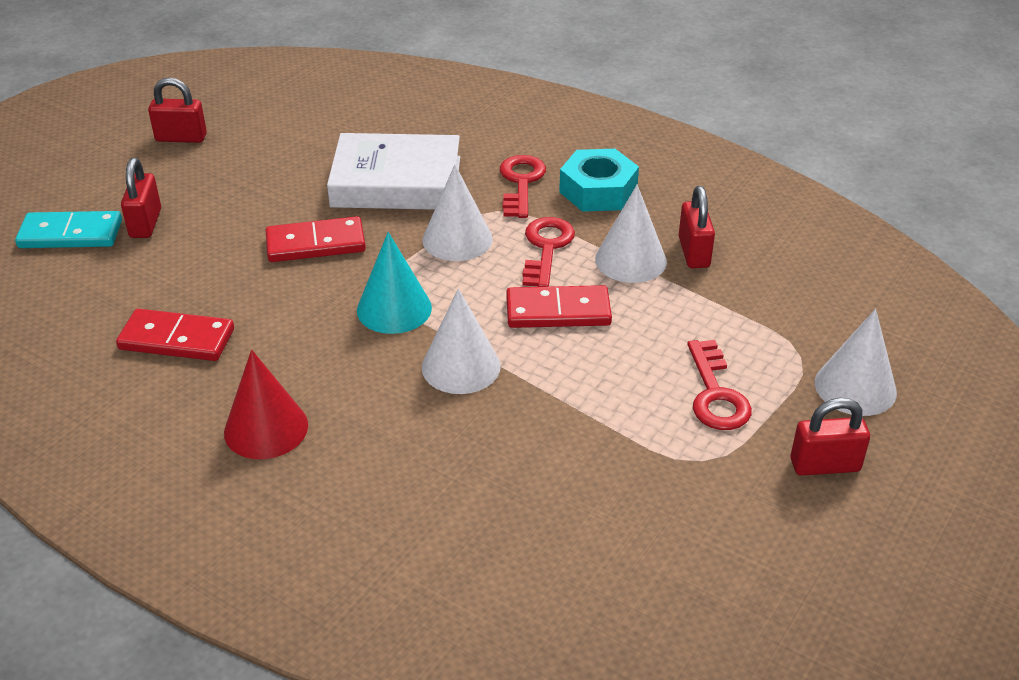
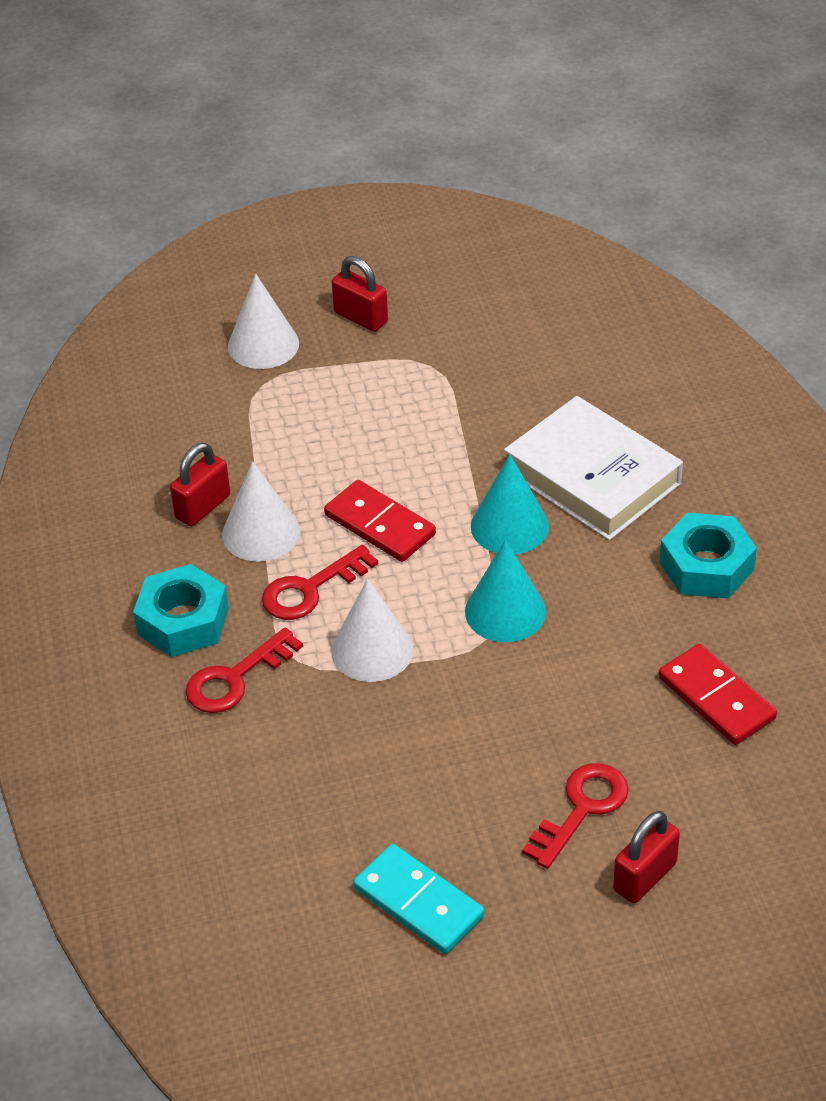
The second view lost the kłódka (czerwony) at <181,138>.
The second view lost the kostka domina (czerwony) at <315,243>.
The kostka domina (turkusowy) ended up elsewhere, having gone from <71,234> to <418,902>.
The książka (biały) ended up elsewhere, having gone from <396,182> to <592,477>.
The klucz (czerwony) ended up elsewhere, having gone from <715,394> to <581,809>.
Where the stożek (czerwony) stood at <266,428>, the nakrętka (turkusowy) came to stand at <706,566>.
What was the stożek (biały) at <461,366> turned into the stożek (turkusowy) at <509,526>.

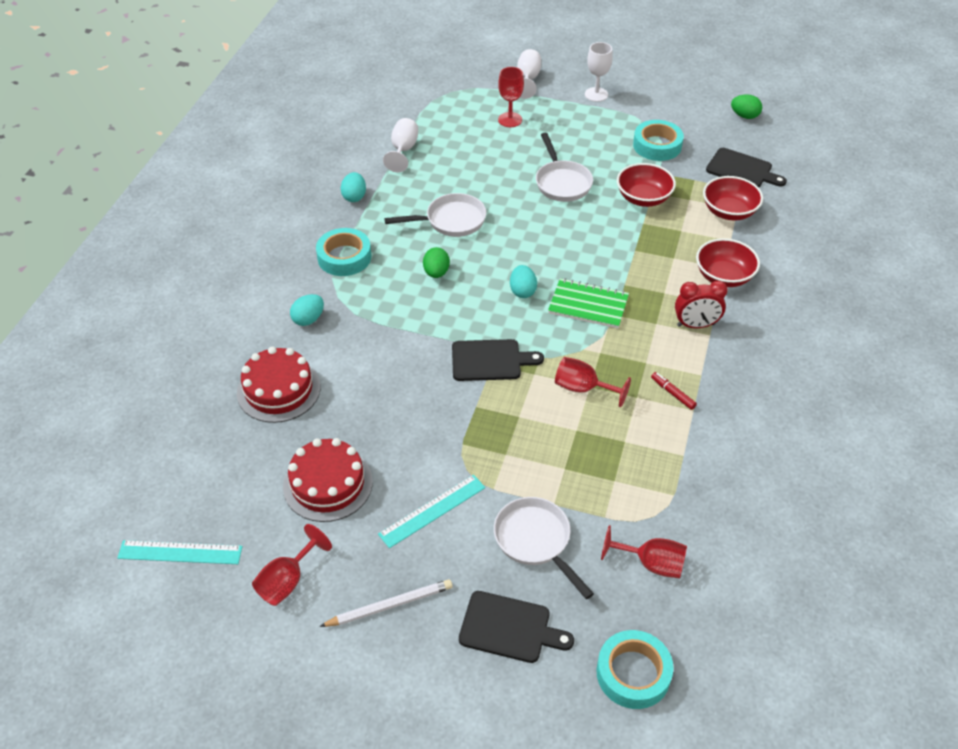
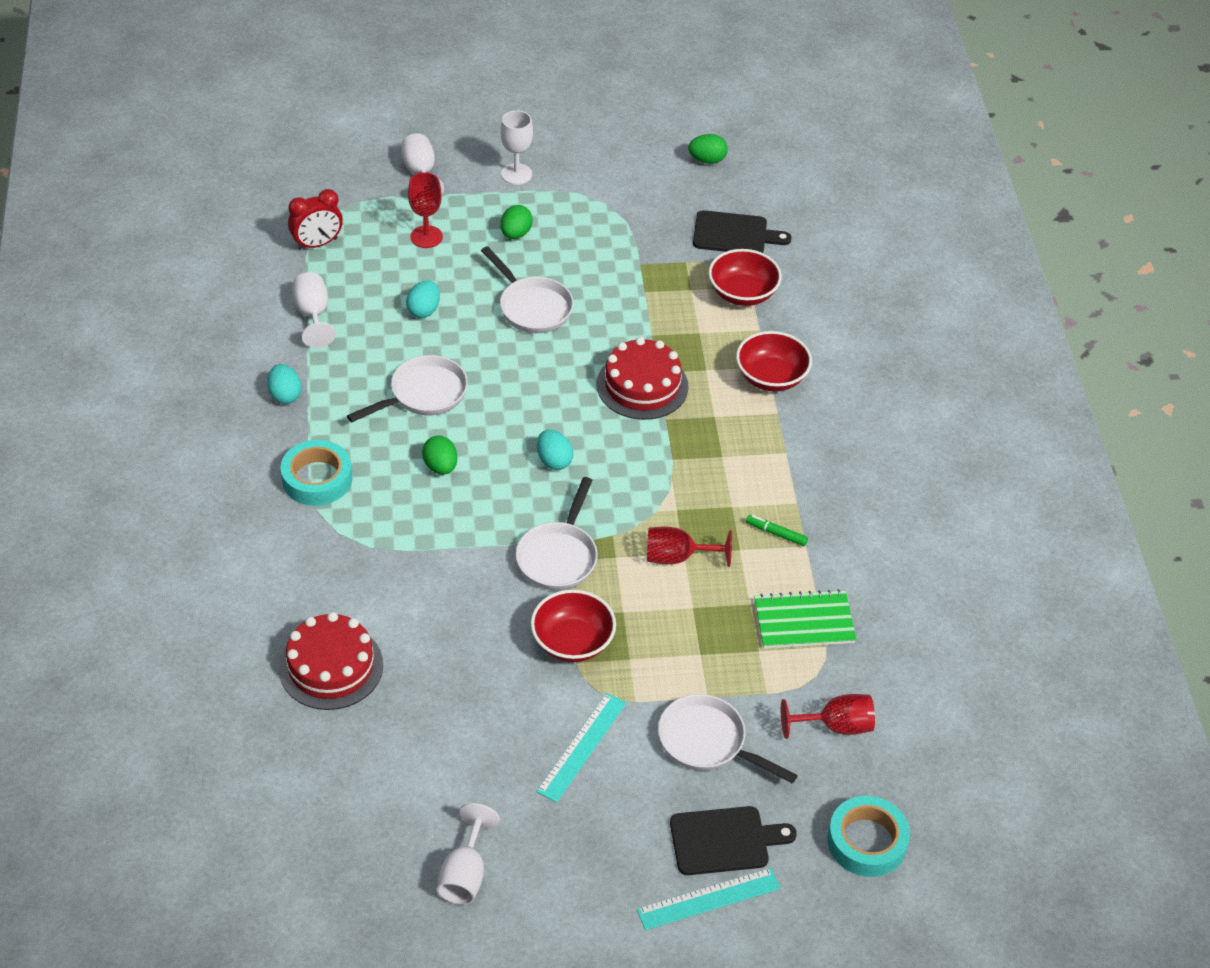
The second view lost the ołówek (biały) at <389,605>.
The second view lost the taśma klejąca (turkusowy) at <657,145>.
The second view gained the jajko (zielony) at <516,234>.
The linijka (turkusowy) ended up elsewhere, having gone from <180,552> to <709,899>.
The tort (czerwony) ended up elsewhere, having gone from <328,484> to <642,385>.
The jajko (turkusowy) ended up elsewhere, having gone from <308,319> to <424,310>.
The zeszyt (zielony) ended up elsewhere, having gone from <588,305> to <804,621>.
The miska (czerwony) ended up elsewhere, having gone from <643,198> to <572,642>.
The budzik (czerwony) ended up elsewhere, having gone from <696,325> to <317,244>.
Where the deska do krojenia (czarny) stood at <490,360>, the patelnia (biały) came to stand at <558,556>.
What was the kielich (czerwony) at <287,581> turned into the kielich (biały) at <465,874>.
What was the flamaster (czerwony) at <672,393> turned into the flamaster (zielony) at <776,533>.

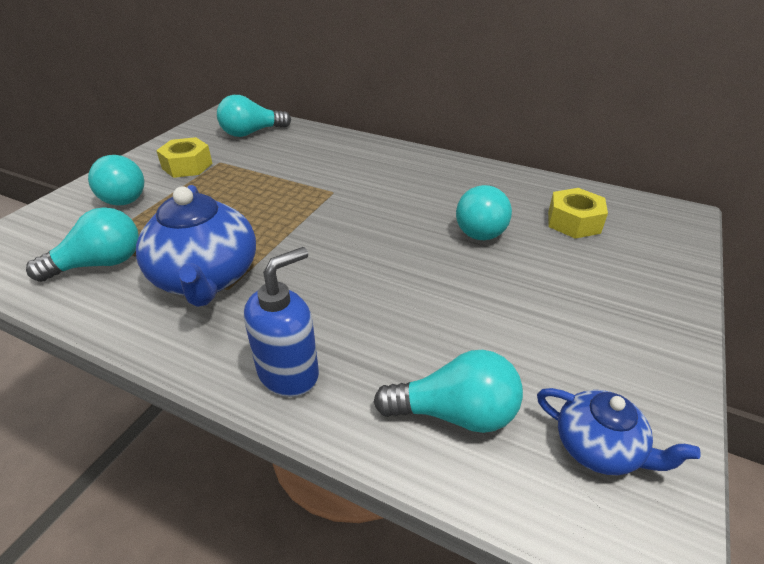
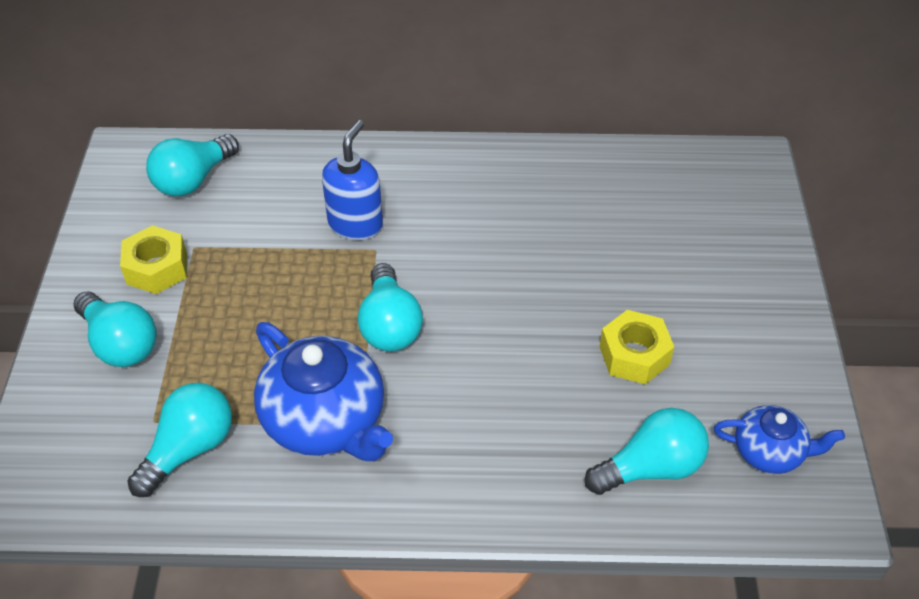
The dozownik mydła (niebieski) ended up elsewhere, having gone from <289,373> to <355,224>.
The żarówka (turkusowy) ended up elsewhere, having gone from <482,227> to <389,325>.
The nakrętka (żółty) ended up elsewhere, having gone from <573,222> to <634,355>.

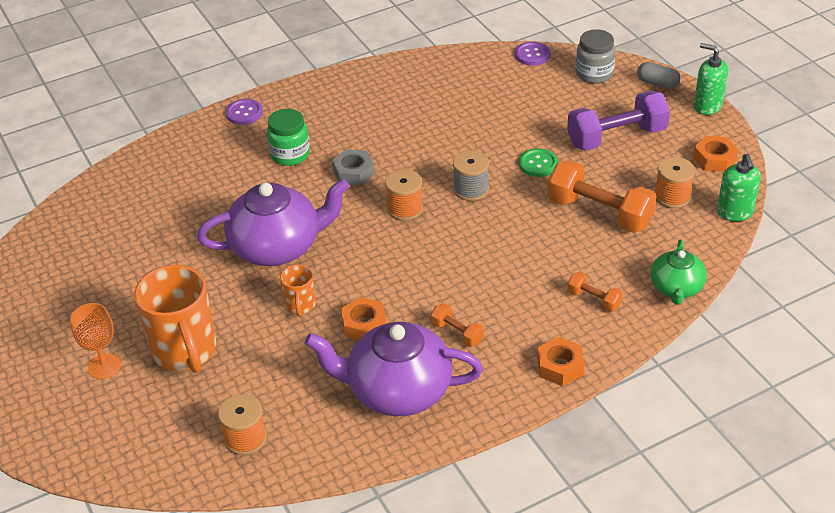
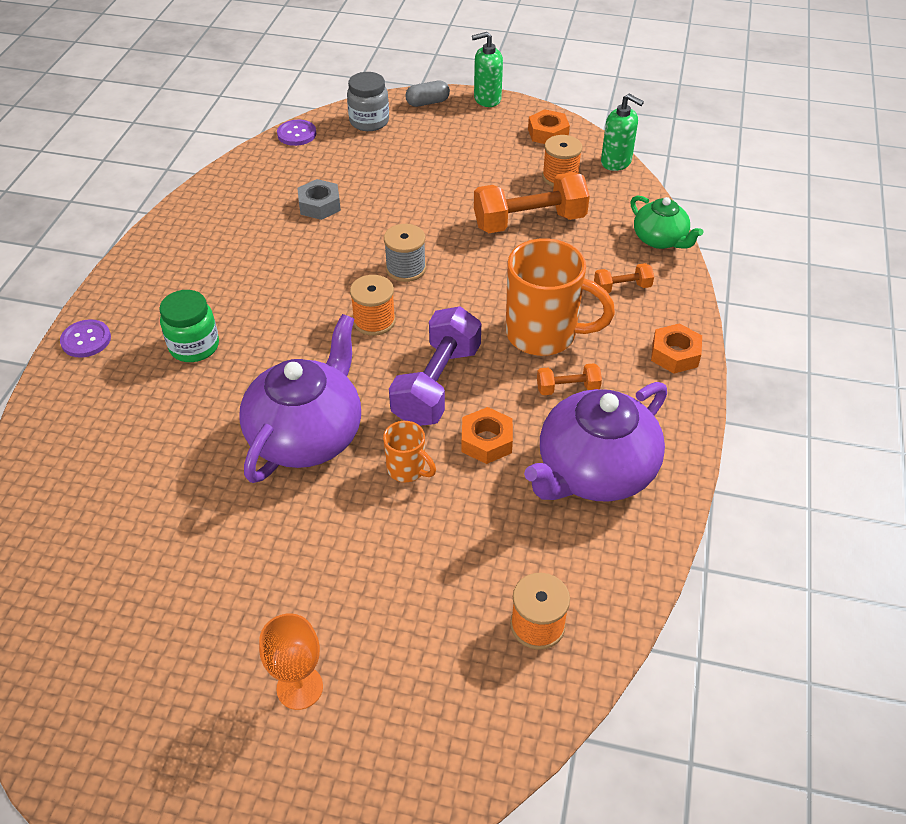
The second view lost the guzik (zielony) at <538,164>.
The kubek (pomarańczowy) ended up elsewhere, having gone from <185,352> to <544,335>.
The nakrętka (szary) ended up elsewhere, having gone from <353,172> to <319,205>.
The hantel (fioletowy) ended up elsewhere, having gone from <616,137> to <436,384>.

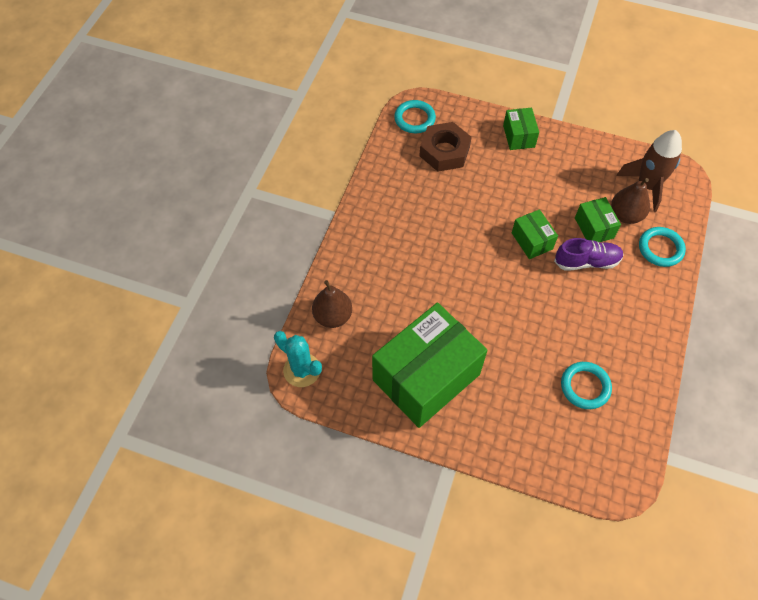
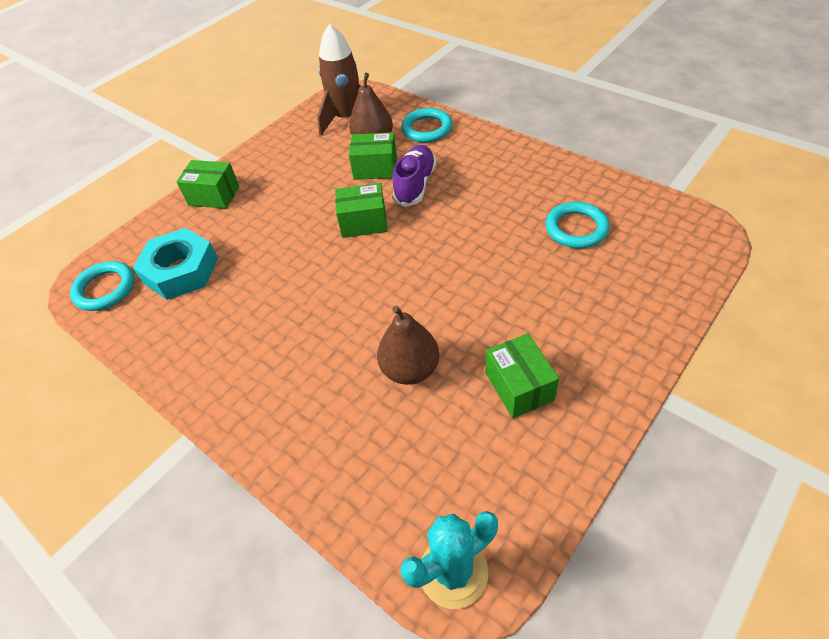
The gruszka (brązowy) ended up elsewhere, having gone from <333,316> to <410,369>.
What was the nakrętka (brązowy) at <444,151> turned into the nakrętka (turkusowy) at <181,271>.
The size of the pudełko (zielony) at <426,377> changed by a factor of 0.45.

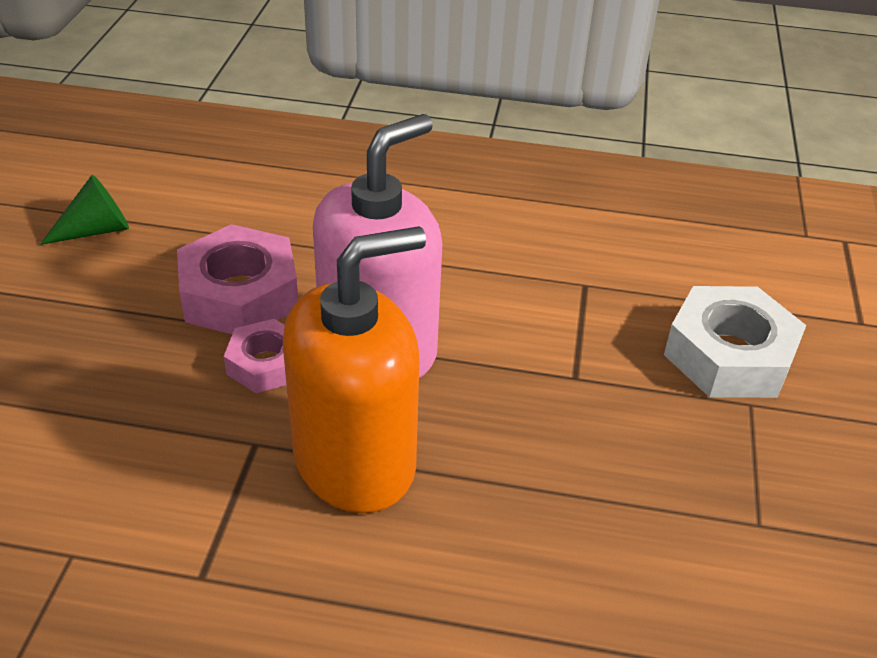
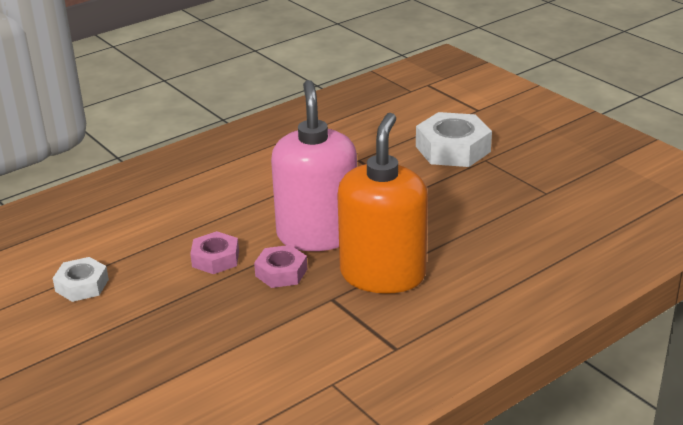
Where the stożek (zielony) stood at <96,230>, the nakrętka (biały) came to stand at <82,285>.
The size of the nakrętka (różowy) at <240,294> changed by a factor of 0.59.

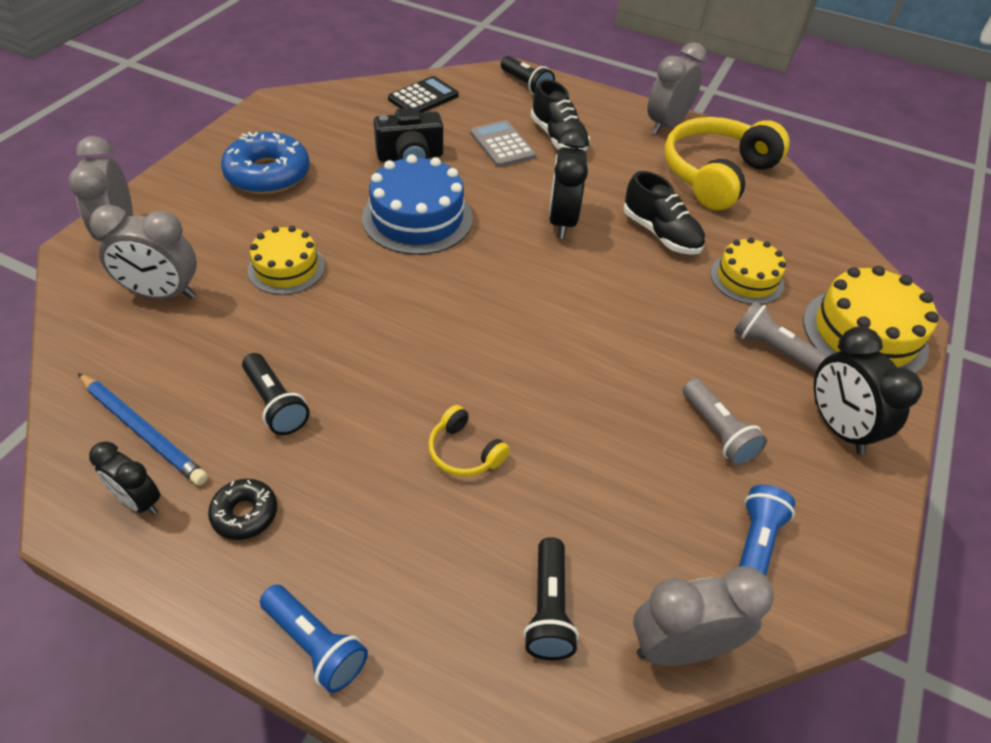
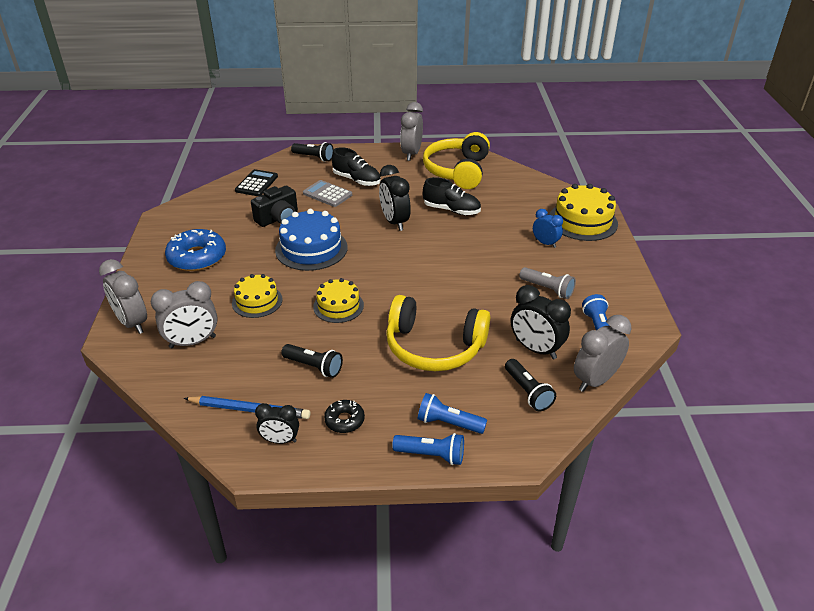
The second view gained the latarka (niebieski) at <448,423>.
The tort (żółty) ended up elsewhere, having gone from <746,278> to <338,306>.
The budzik (czarny) ended up elsewhere, having gone from <837,427> to <535,349>.
Where the latarka (szary) stood at <771,348>, the budzik (niebieski) came to stand at <545,243>.
The size of the słuchawki (żółty) at <464,452> changed by a factor of 2.26.

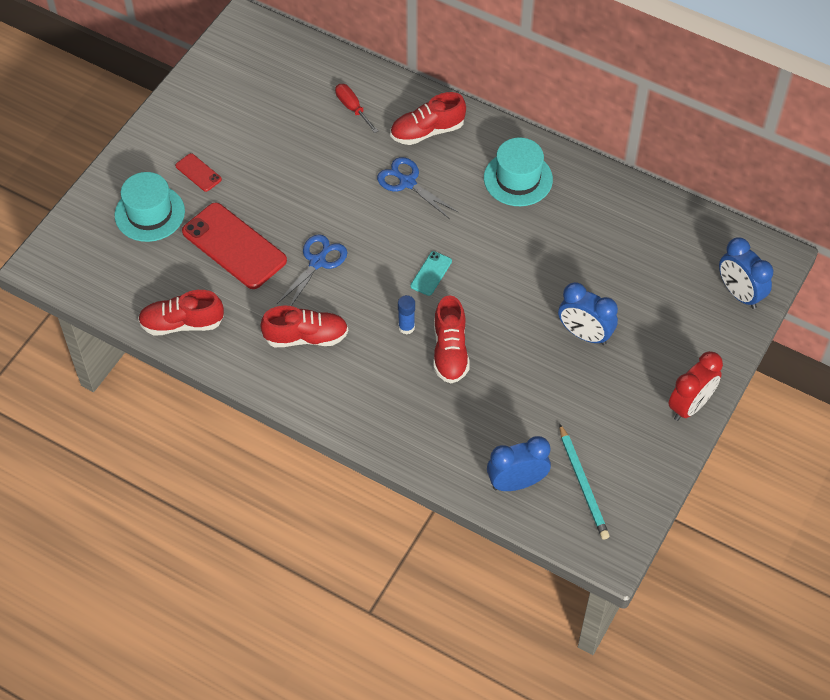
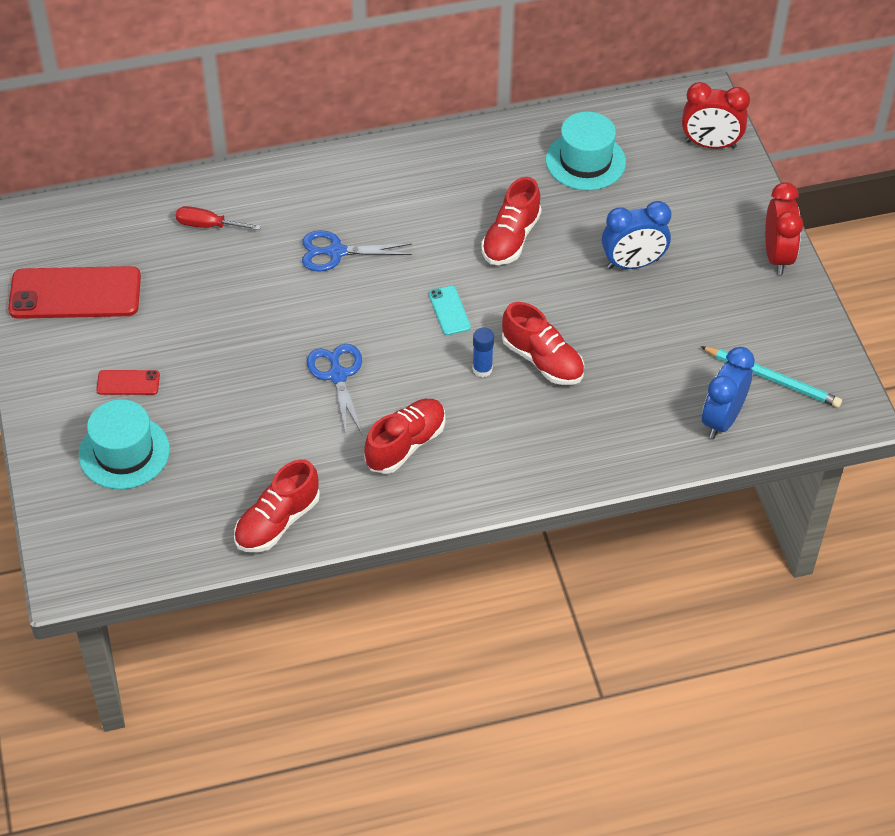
The telefon (czerwony) ended up elsewhere, having gone from <234,246> to <75,293>.
The but (czerwony) ended up elsewhere, having gone from <427,131> to <511,238>.
The kapelusz (turkusowy) ended up elsewhere, having gone from <518,178> to <585,161>.
What was the budzik (niebieski) at <739,294> turned into the budzik (czerwony) at <710,144>.

